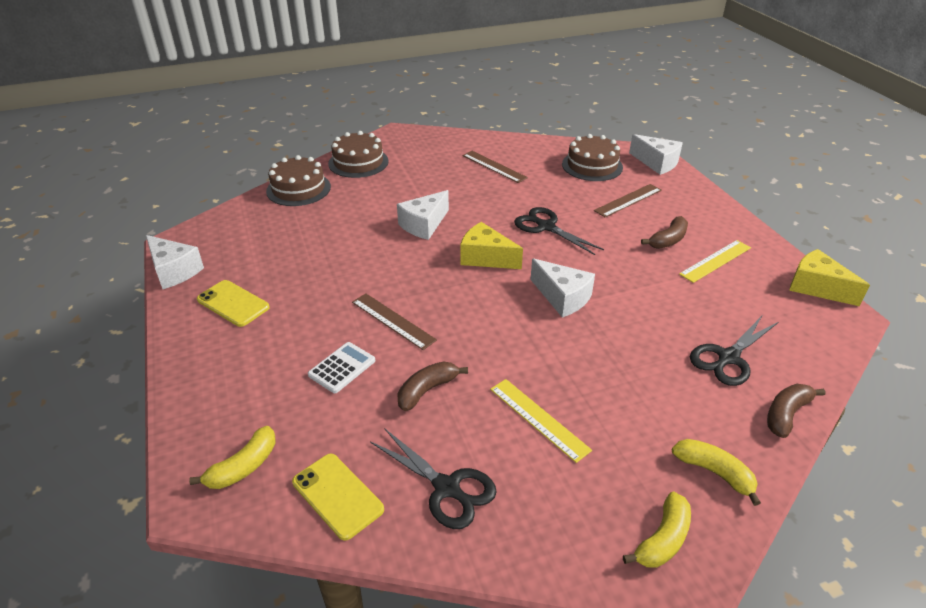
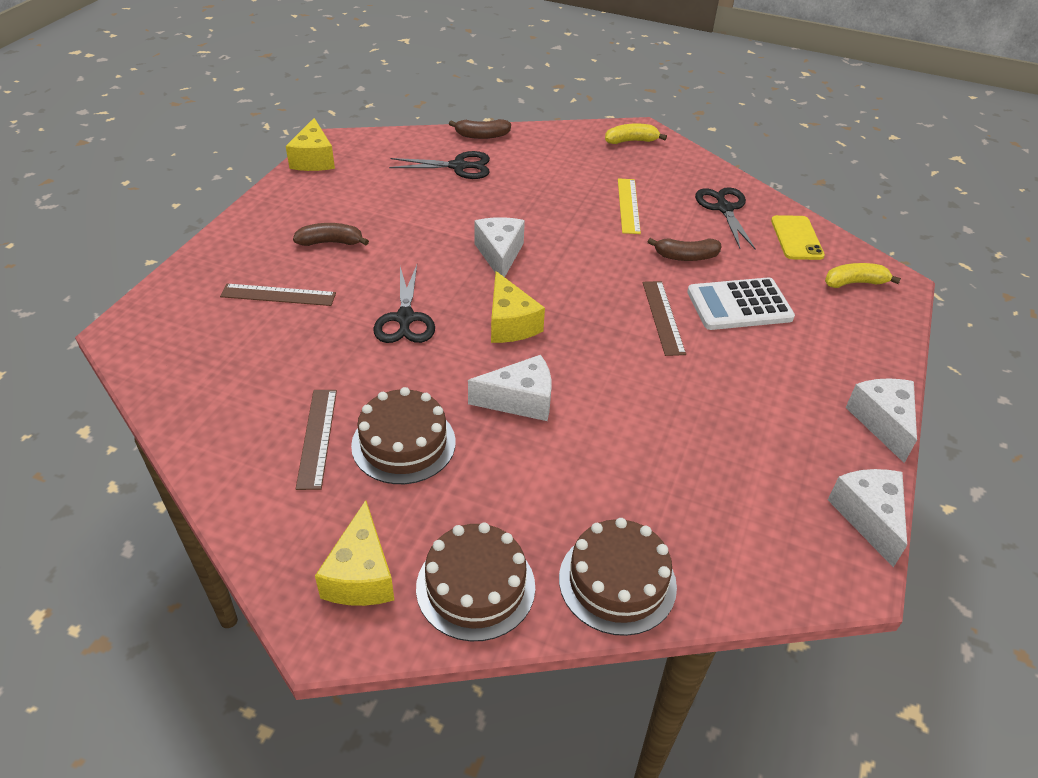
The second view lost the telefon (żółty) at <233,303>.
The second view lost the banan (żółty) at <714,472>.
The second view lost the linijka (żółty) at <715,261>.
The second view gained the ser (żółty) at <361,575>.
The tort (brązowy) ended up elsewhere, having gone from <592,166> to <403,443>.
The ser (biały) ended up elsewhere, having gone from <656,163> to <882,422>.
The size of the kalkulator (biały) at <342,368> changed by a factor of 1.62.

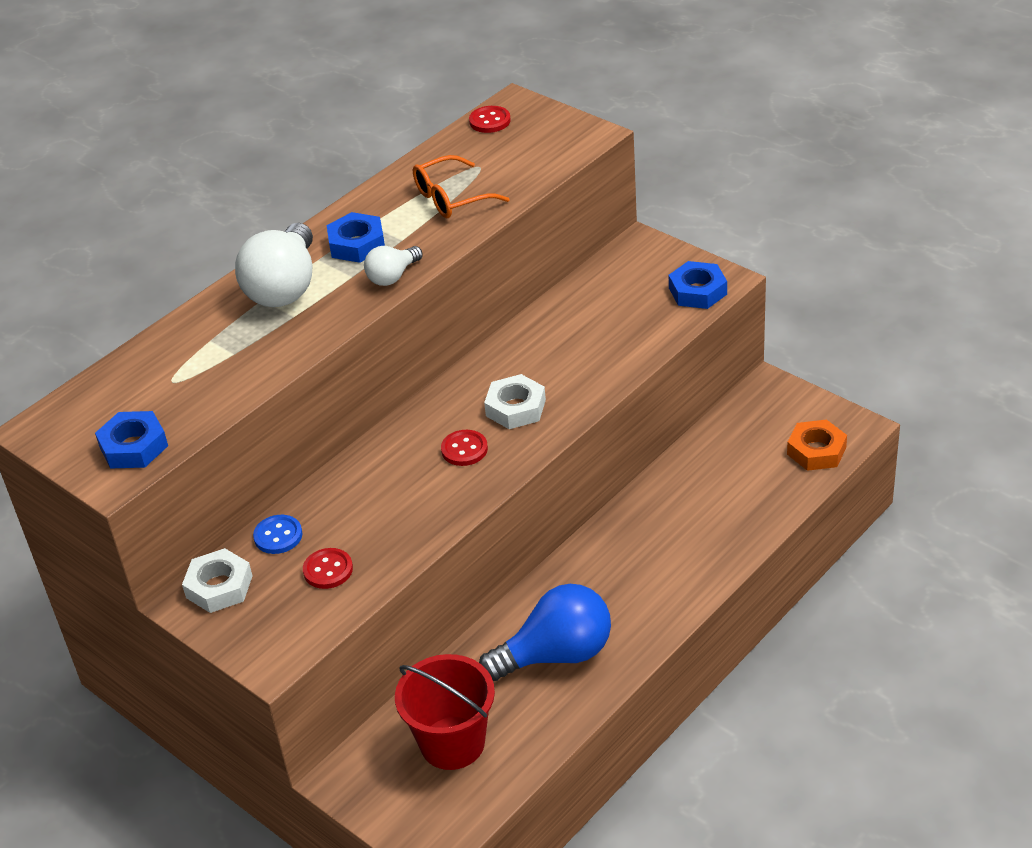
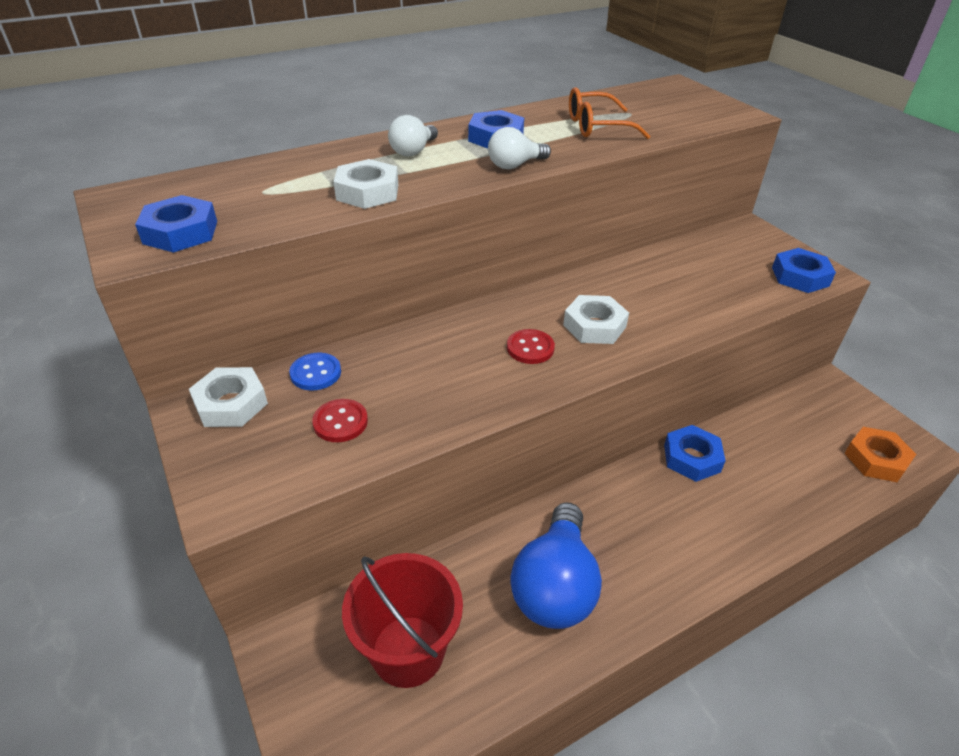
The second view lost the guzik (czerwony) at <490,121>.
The second view gained the nakrętka (biały) at <367,192>.
The second view gained the nakrętka (niebieski) at <691,458>.
The żarówka (niebieski) at <556,655> ended up facing another way, 105 degrees clockwise from before.
The size of the żarówka (biały) at <284,287> changed by a factor of 0.53.

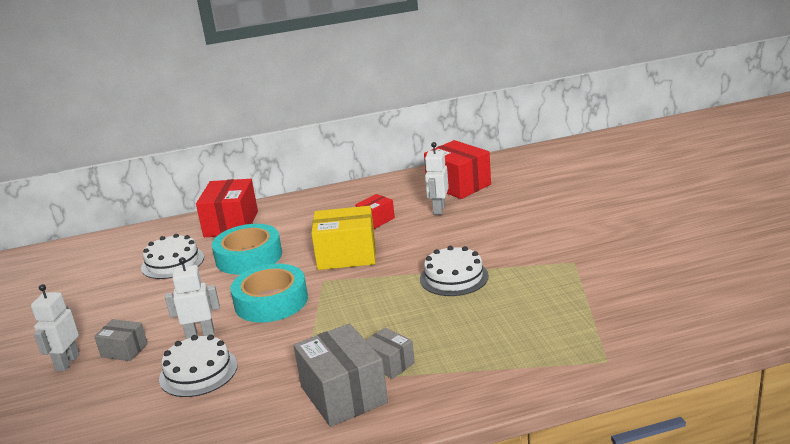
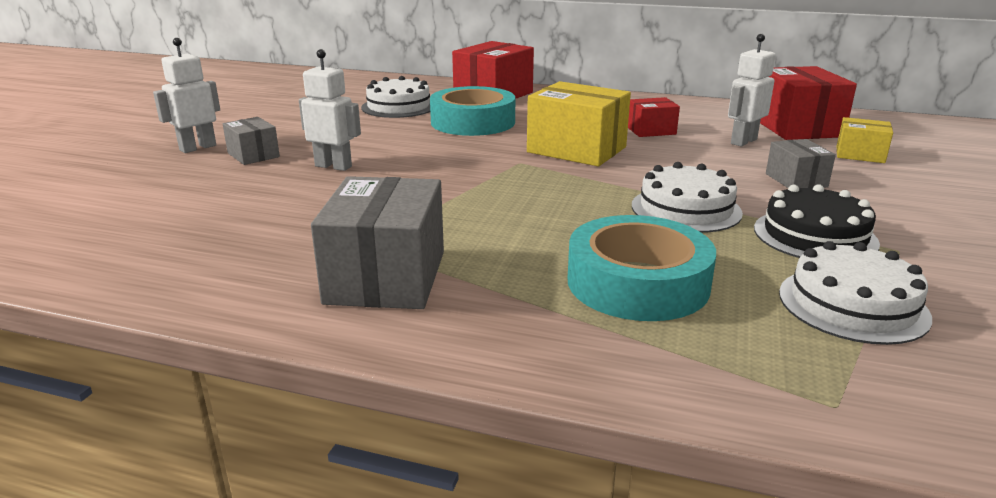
The second view gained the tort (czarny) at <815,235>.
The second view gained the pudełko (żółty) at <860,155>.
The tort (biały) ended up elsewhere, having gone from <198,372> to <852,304>.
The taśma klejąca (turkusowy) ended up elsewhere, having gone from <271,301> to <637,283>.
The pudełko (szary) ended up elsewhere, having gone from <390,364> to <796,180>.

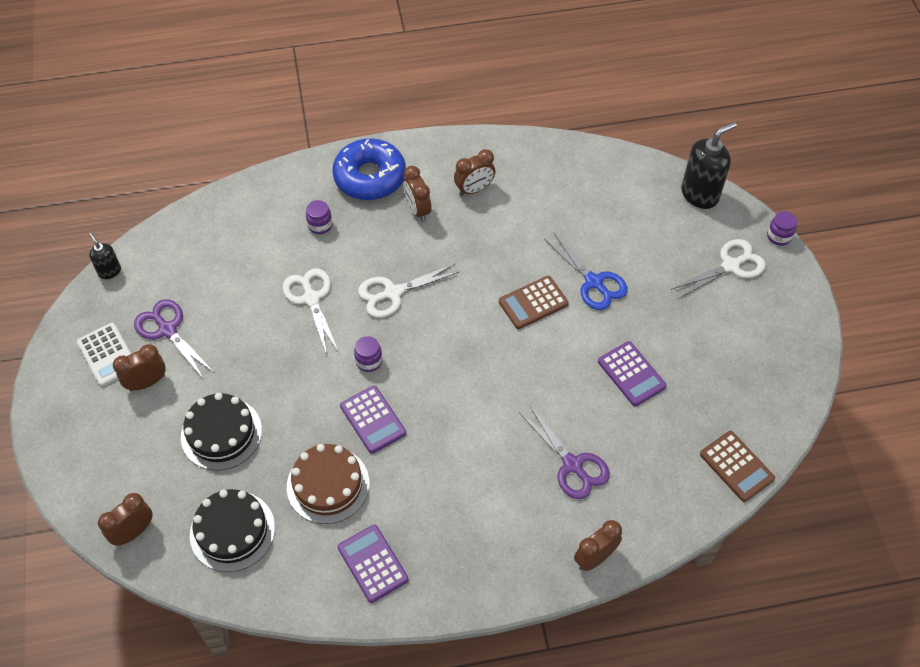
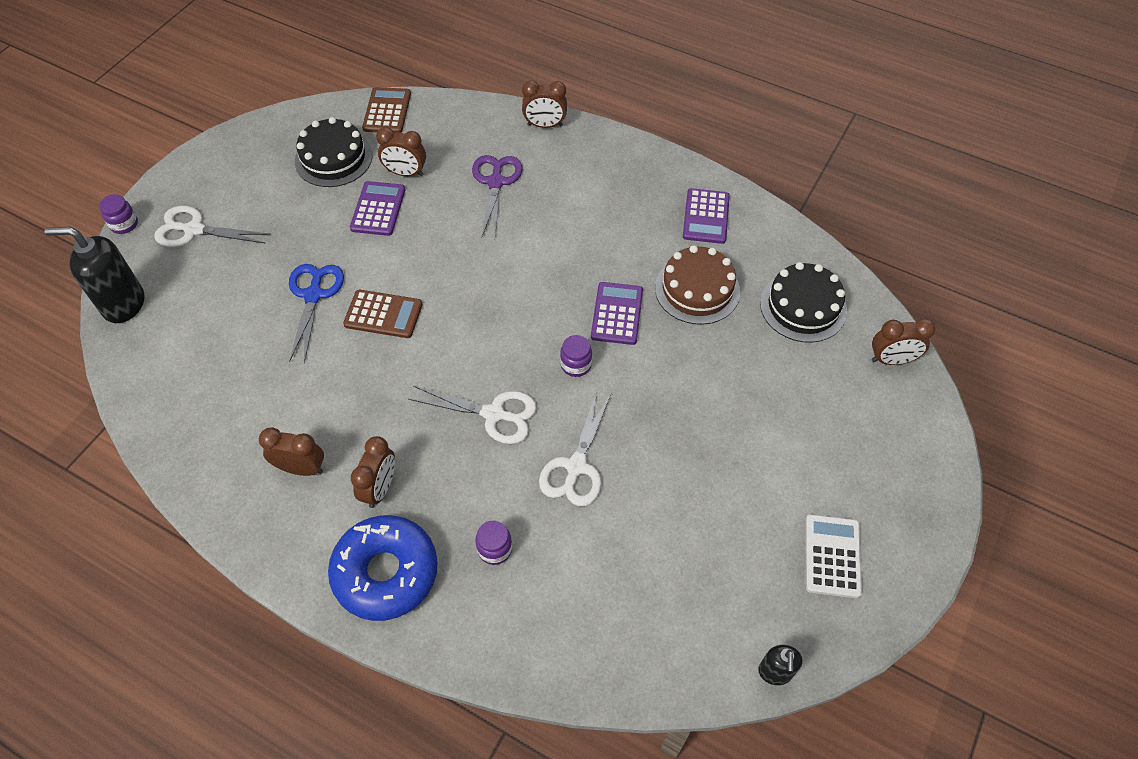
The second view lost the nożyczki (fioletowy) at <167,330>.
The budzik (brązowy) ended up elsewhere, having gone from <147,382> to <406,173>.
The tort (czarny) ended up elsewhere, having gone from <221,433> to <333,158>.

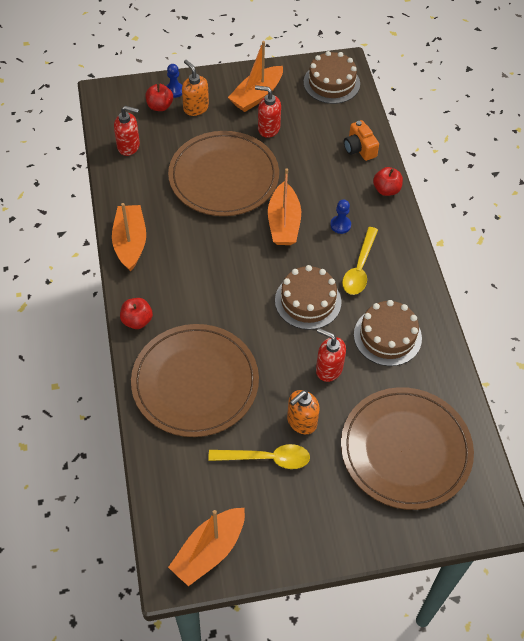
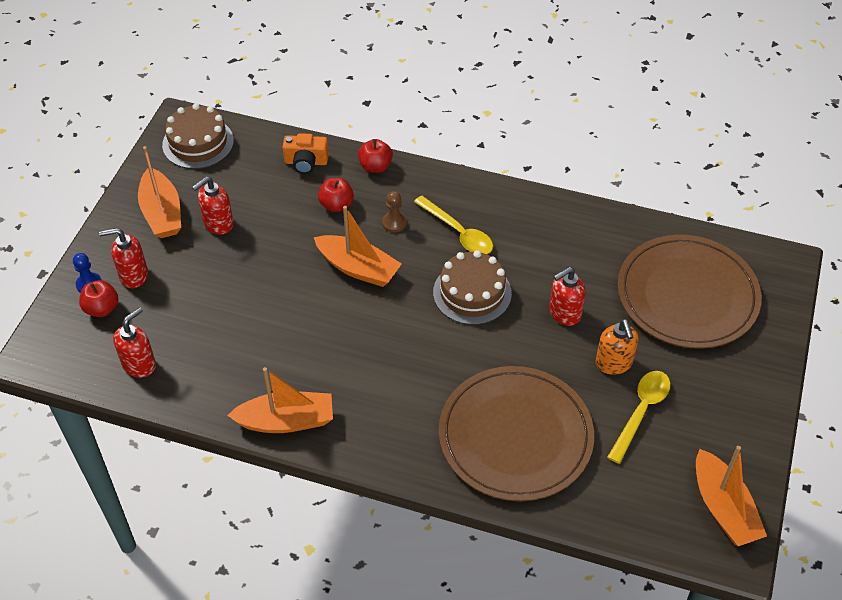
The second view lost the talerz (brązowy) at <224,177>.
The second view lost the tort (brązowy) at <387,336>.
The jabłko (czerwony) ended up elsewhere, having gone from <137,320> to <336,205>.
What was the dozownik mydła (pomarańczowy) at <195,108> turned into the dozownik mydła (czerwony) at <133,275>.
What was the pionek (niebieski) at <340,225> turned into the pionek (brązowy) at <394,223>.
The łódka (pomarańczowy) at <130,243> ended up facing another way, 150 degrees clockwise from before.

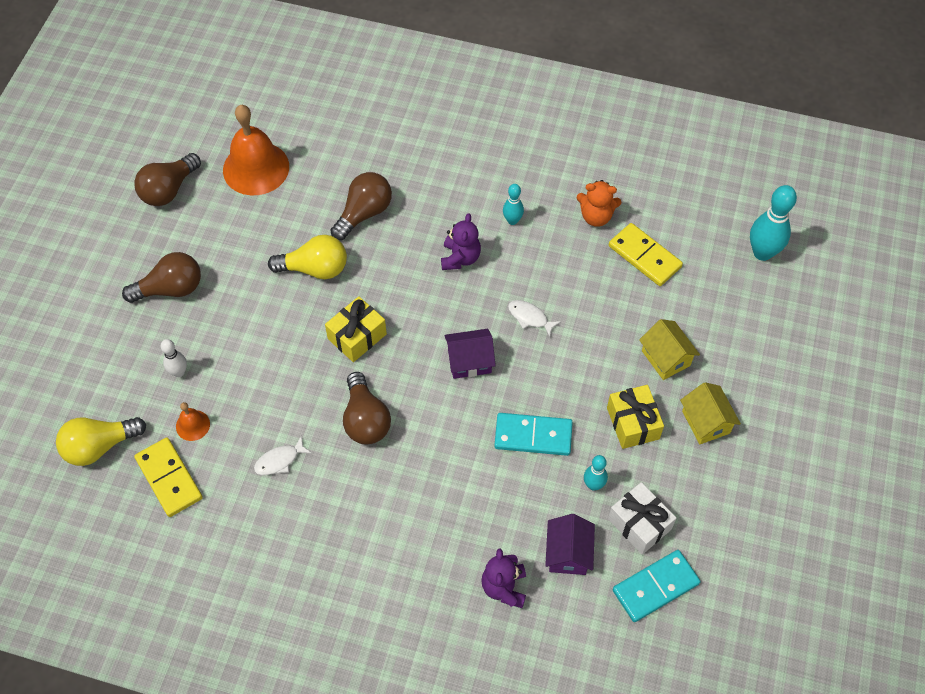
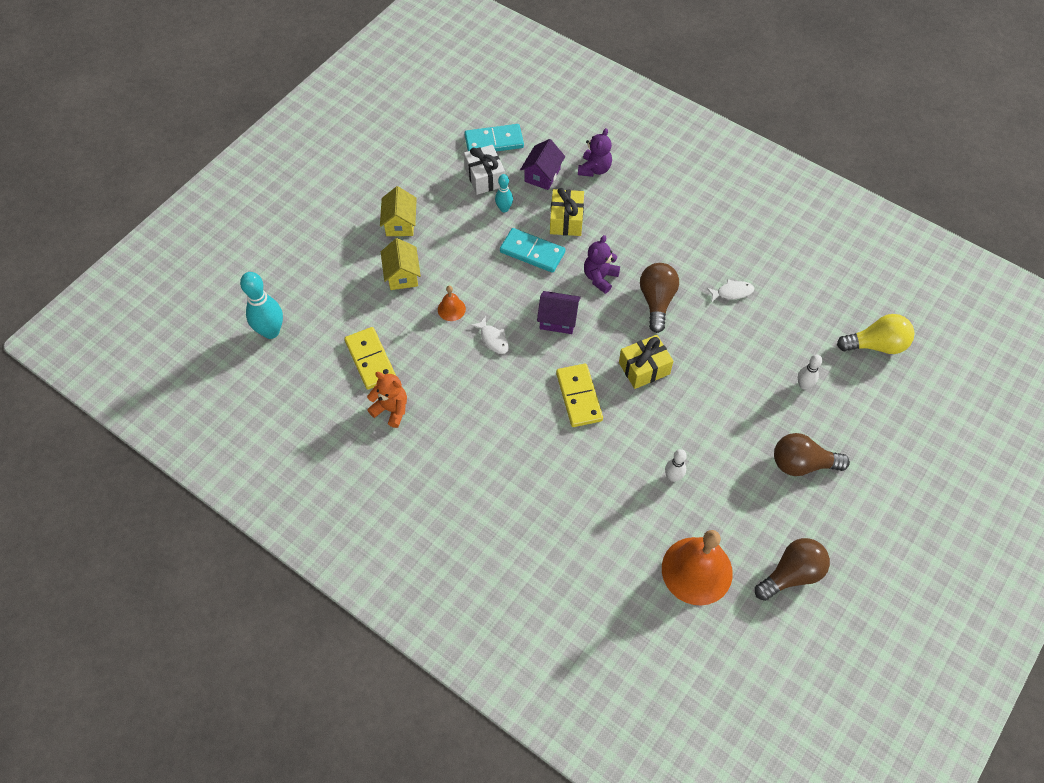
The second view lost the żarówka (żółty) at <315,269>.
The second view lost the żarówka (brązowy) at <364,213>.
The second view lost the kręgiel (turkusowy) at <512,220>.
The second view gained the kręgiel (biały) at <673,477>.
The kostka domina (żółty) ended up elsewhere, having gone from <169,478> to <579,397>.
The dzwonek (pomarańczowy) ended up elsewhere, having gone from <193,425> to <451,309>.
The miś (fioletowy) ended up elsewhere, having gone from <460,258> to <600,277>.
The prezent (żółty) ended up elsewhere, having gone from <633,423> to <566,220>.

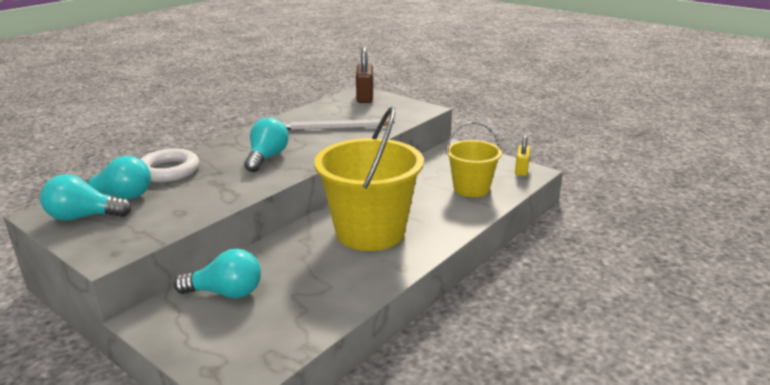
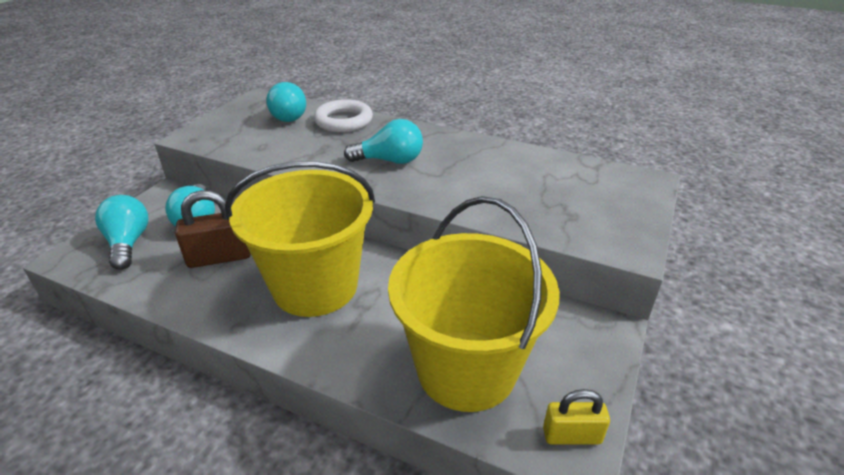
The second view lost the ołówek (biały) at <334,128>.
The żarówka (turkusowy) ended up elsewhere, having gone from <84,217> to <128,243>.
The kłódka (brązowy) ended up elsewhere, having gone from <365,97> to <219,257>.
The size of the wiadro (żółty) at <471,188> changed by a factor of 1.71.

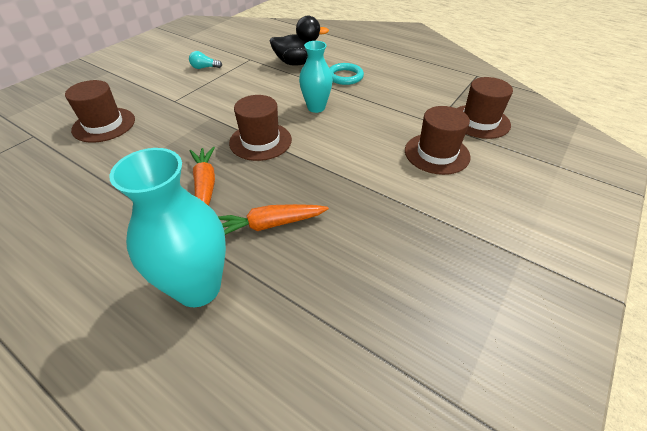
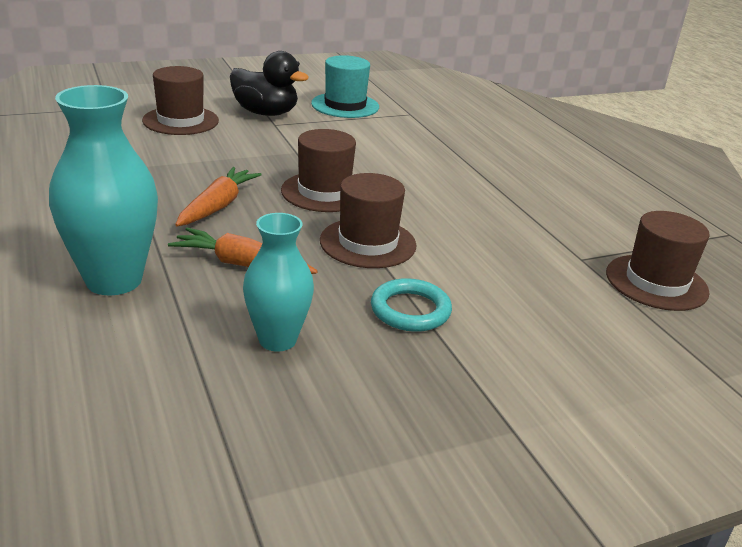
The kaczka (czarny) ended up elsewhere, having gone from <298,63> to <265,113>.
The wazon (turkusowy) ended up elsewhere, having gone from <316,107> to <277,340>.
The pierścień (turkusowy) ended up elsewhere, having gone from <345,76> to <410,310>.
The kapelusz (brązowy) ended up elsewhere, having gone from <436,153> to <368,243>.
Where the żarówka (turkusowy) stood at <204,68>, the kapelusz (turkusowy) came to stand at <345,105>.

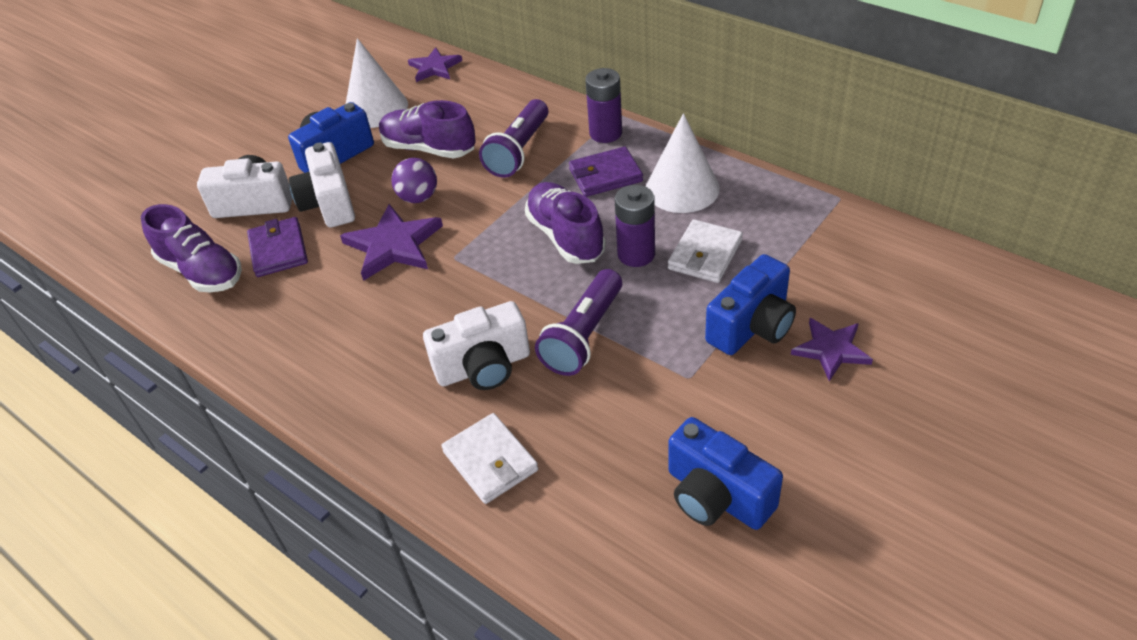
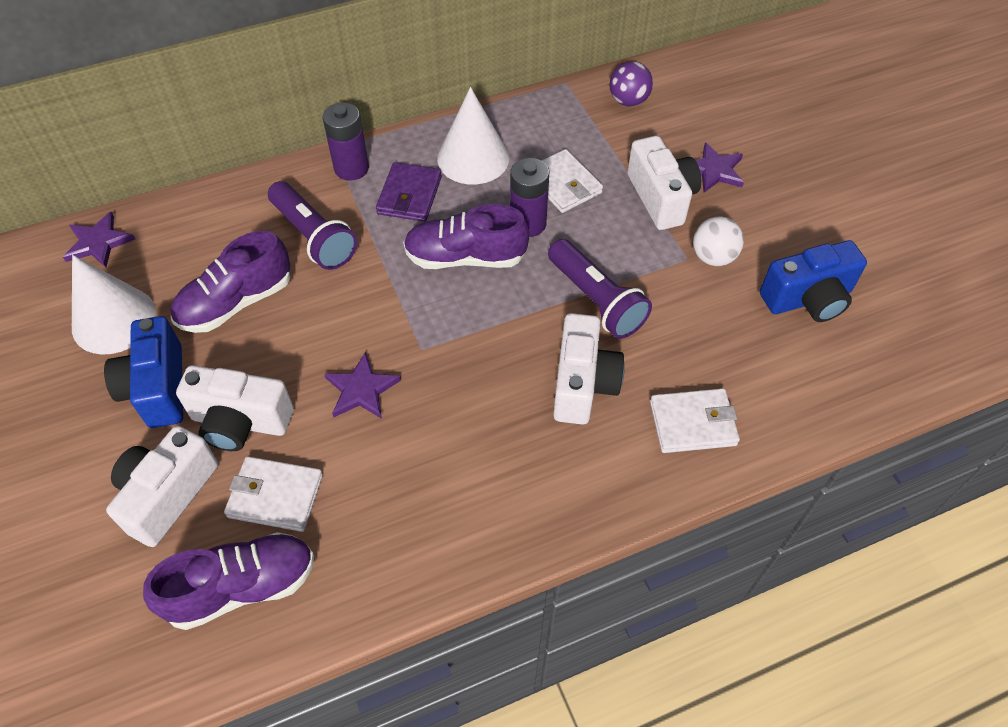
The second view gained the piłka (biały) at <713,257>.
The piłka (fioletowy) ended up elsewhere, having gone from <418,197> to <628,101>.
What was the portfel (fioletowy) at <278,250> turned into the portfel (biały) at <275,496>.
What was the aparat fotograficzny (niebieski) at <752,326> turned into the aparat fotograficzny (biały) at <661,198>.
The size of the gwiazda (fioletowy) at <393,245> changed by a factor of 0.66.

